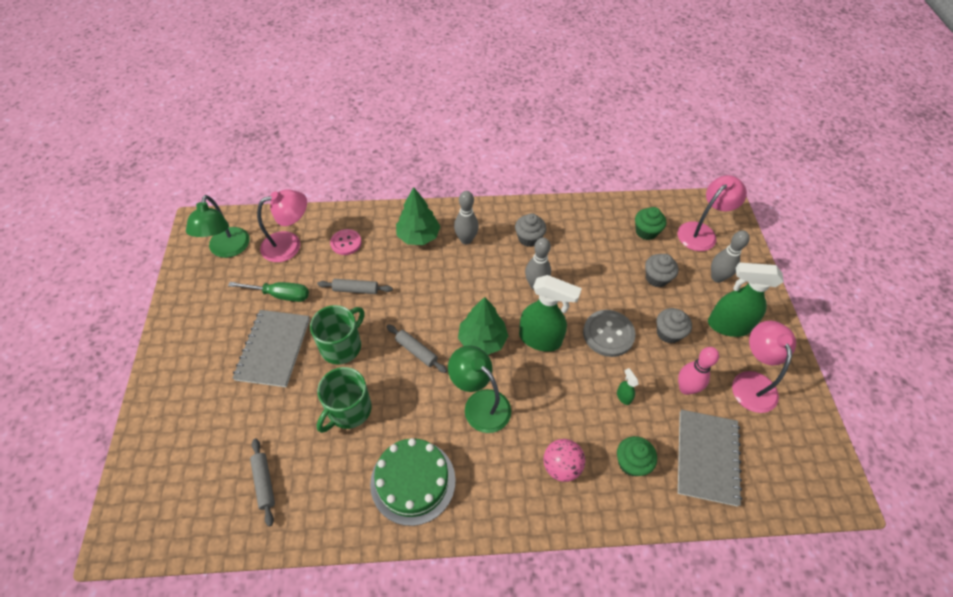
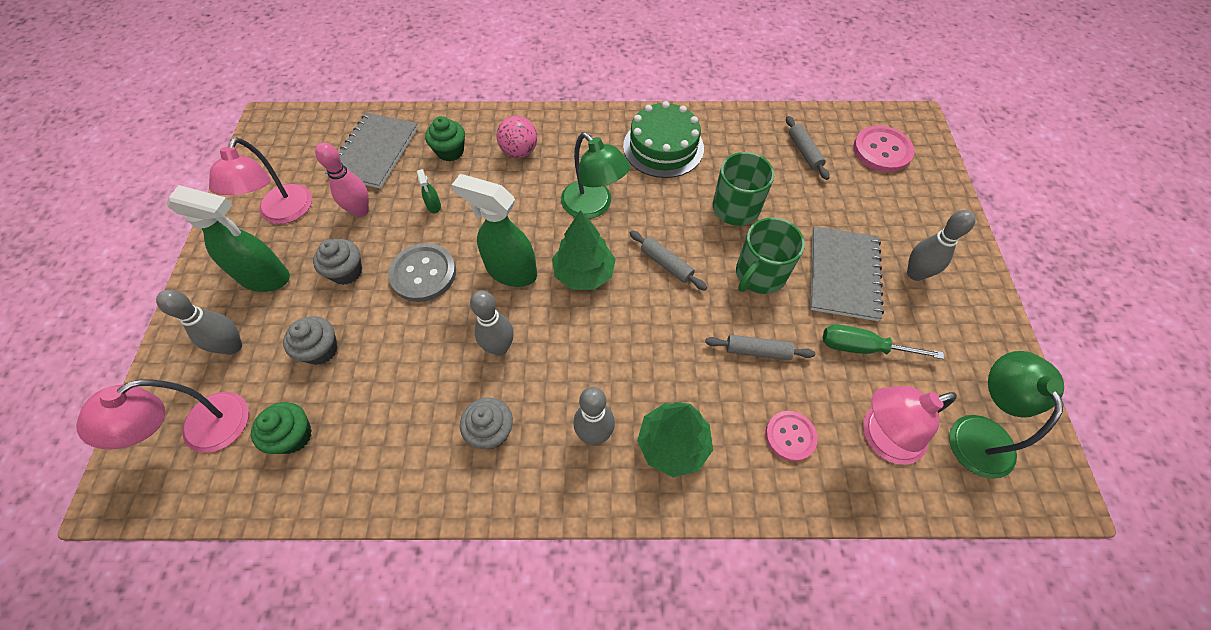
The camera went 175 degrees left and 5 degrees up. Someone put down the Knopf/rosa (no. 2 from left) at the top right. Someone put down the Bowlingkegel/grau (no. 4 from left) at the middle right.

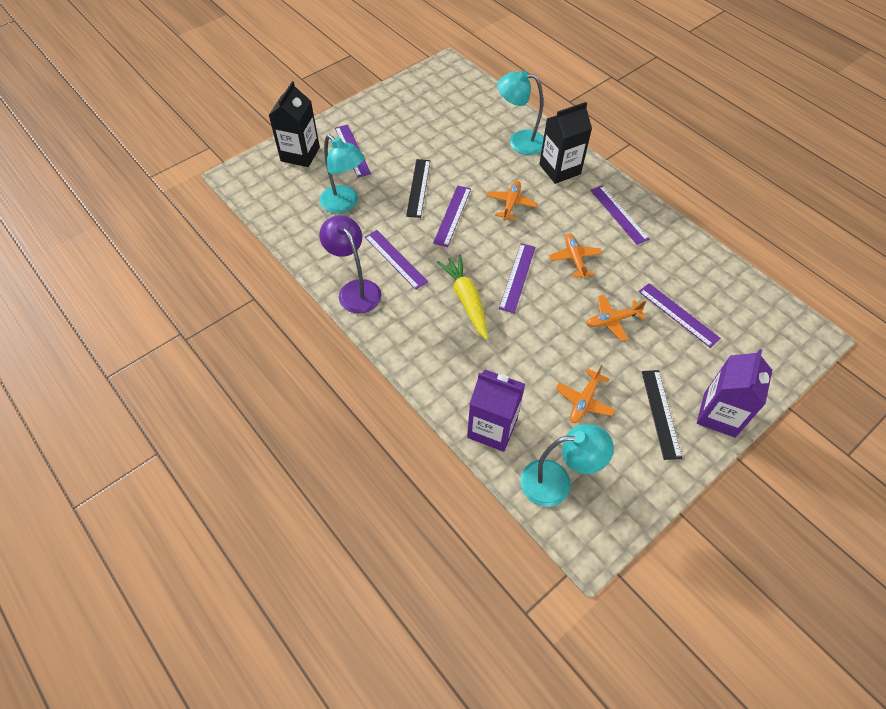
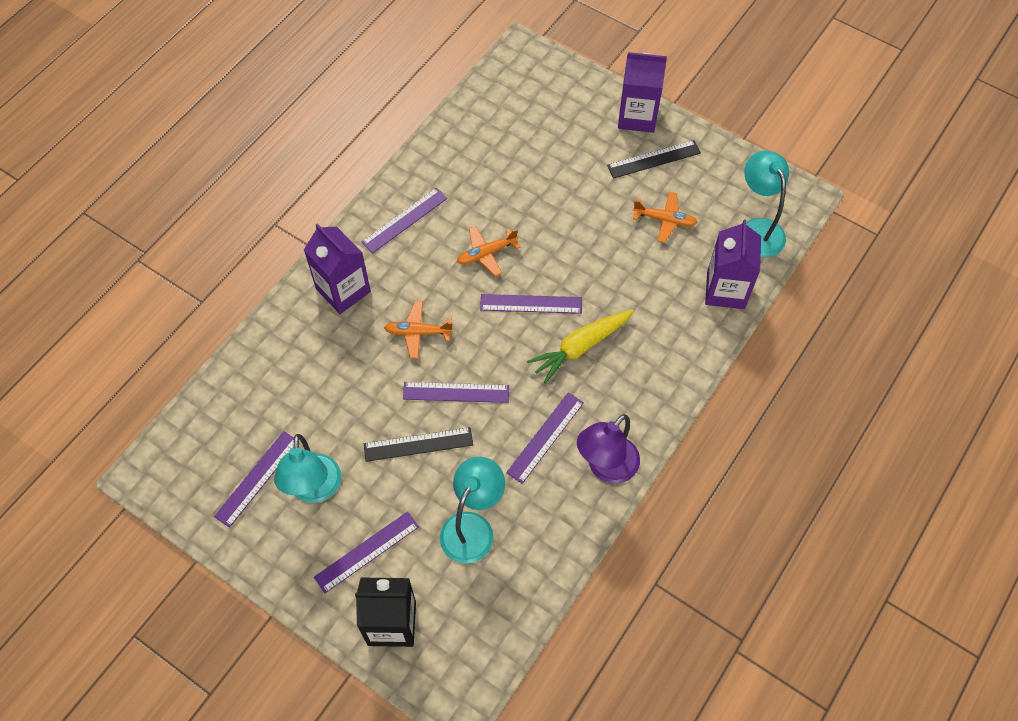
The camera went 105 degrees left and 5 degrees up. Someone took away the Flugzeug/orange (no. 4 from left) at the middle right. Someone carried the Lampe/türkis (no. 2 from left in the first image) from the top centre to the middle left. Someone carried the Lineal/lila (no. 6 from left in the first image) from the middle right to the middle left. Someone repainted the Getränkekarton/schwarz (no. 2 from left) at the top centre, which became the Getränkekarton/lila (no. 1 from left) at the middle left.

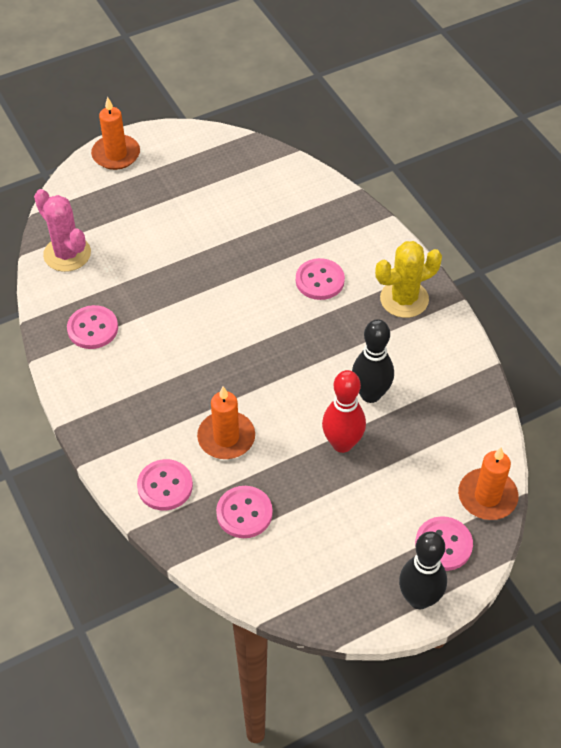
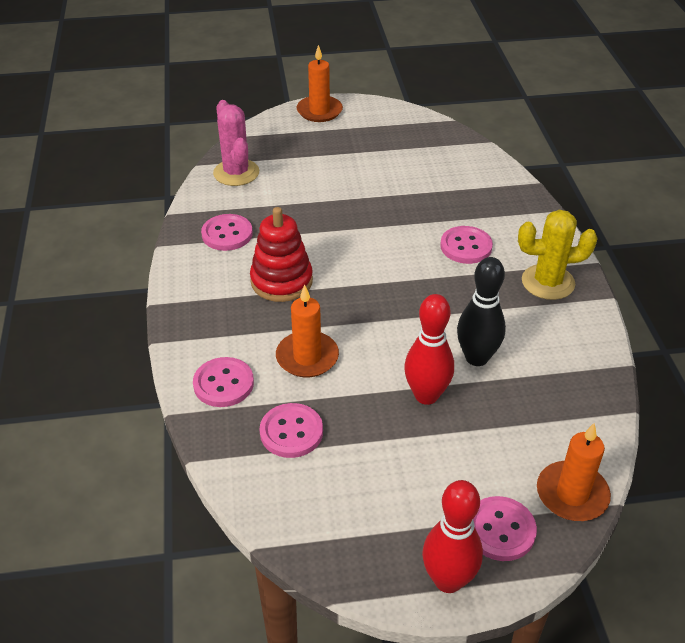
The camera went 20 degrees right and 10 degrees down. Someone put down the Stapelspielzeug/rot at the centre. Someone repainted the Bowlingkegel/schwarz (no. 2 from left) at the bottom right, which became the Bowlingkegel/rot (no. 2 from left) at the bottom centre.

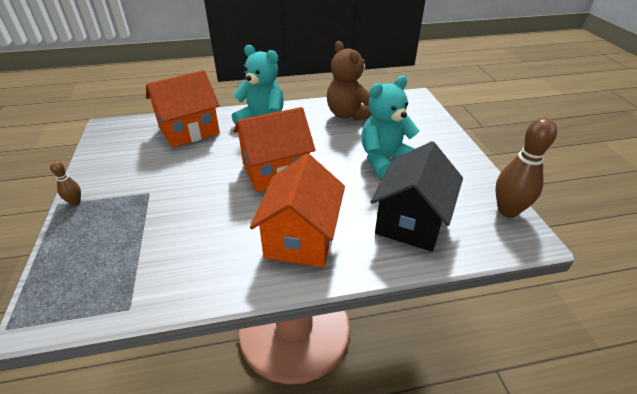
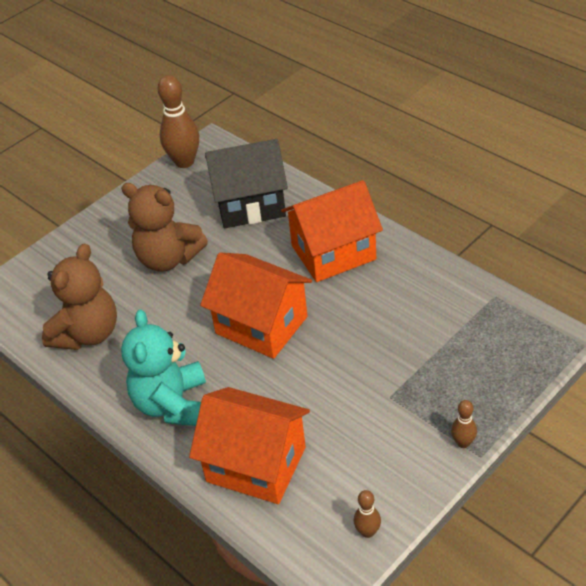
The camera went 120 degrees left and 5 degrees up. Someone put down the Bowlingkegel/braun (no. 2 from left) at the bottom centre. Someone repainted the Teddybär/türkis (no. 2 from left) at the top centre, which became the Teddybär/braun (no. 2 from left) at the middle left.

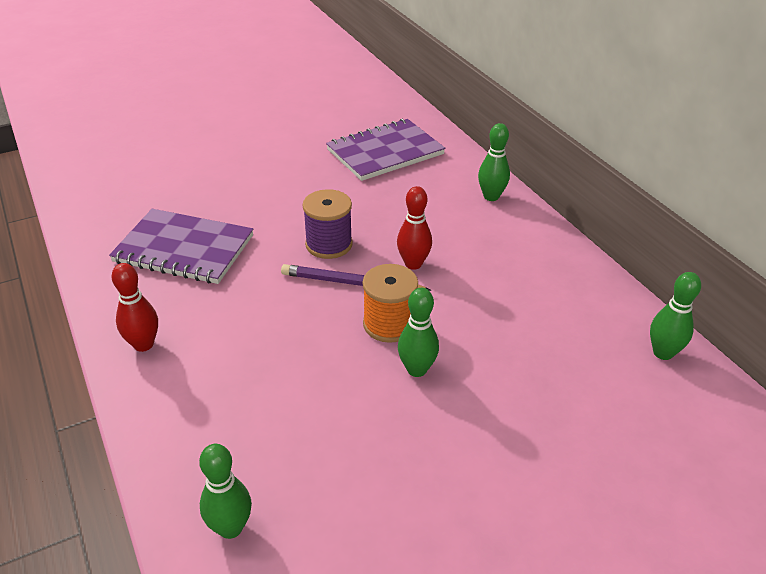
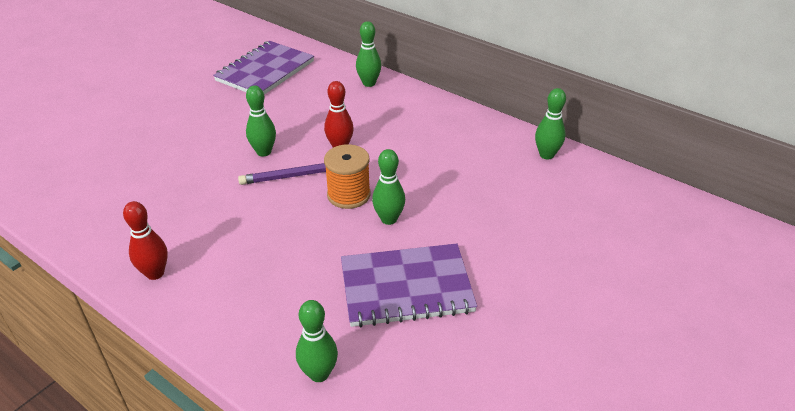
The camera went 25 degrees left and 0 degrees up. Someone carried the Notizbuch/lila (no. 1 from left in the first image) from the middle left to the bottom centre. Someone swapped the Garnrolle/lila at the centre for the Bowlingkegel/grün (no. 1 from left) at the top left.

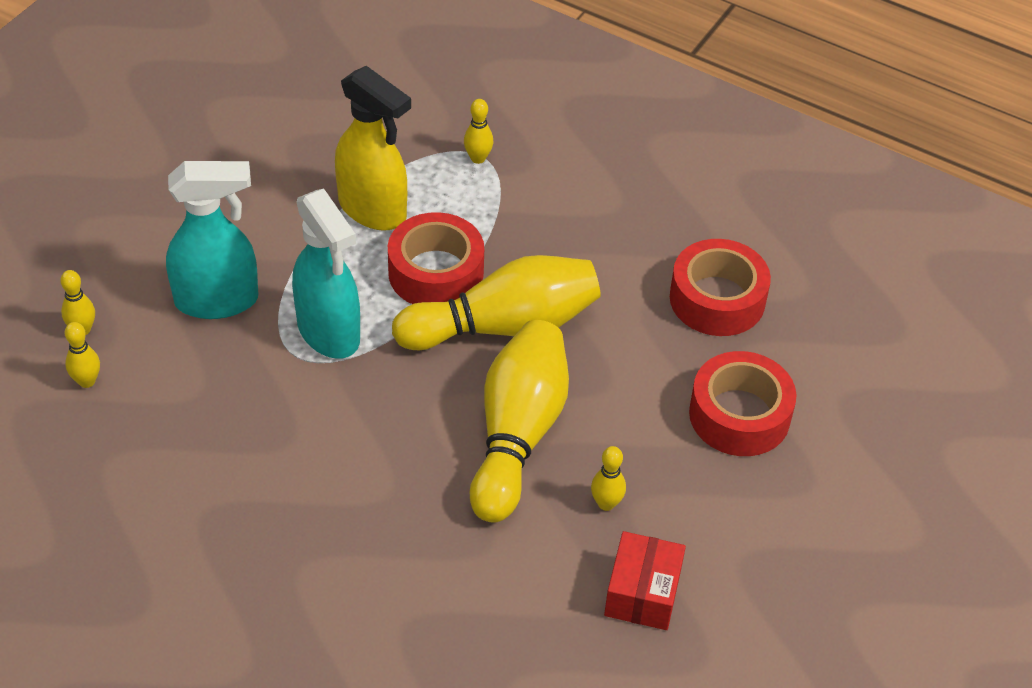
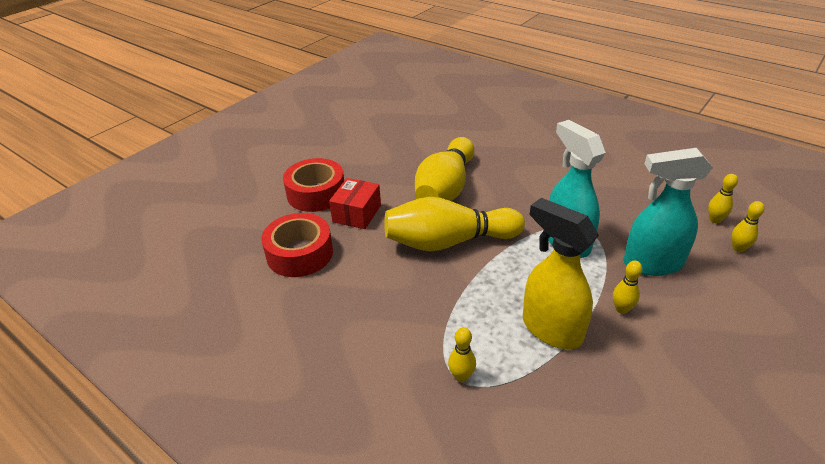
The camera went 170 degrees left and 10 degrees down. Someone took away the Klebeband/rot (no. 1 from left) at the centre. Someone carried the Bowlingkegel/gelb (no. 6 from left in the first image) from the bottom centre to the middle right. Someone carried the Schachtel/rot from the bottom centre to the centre.

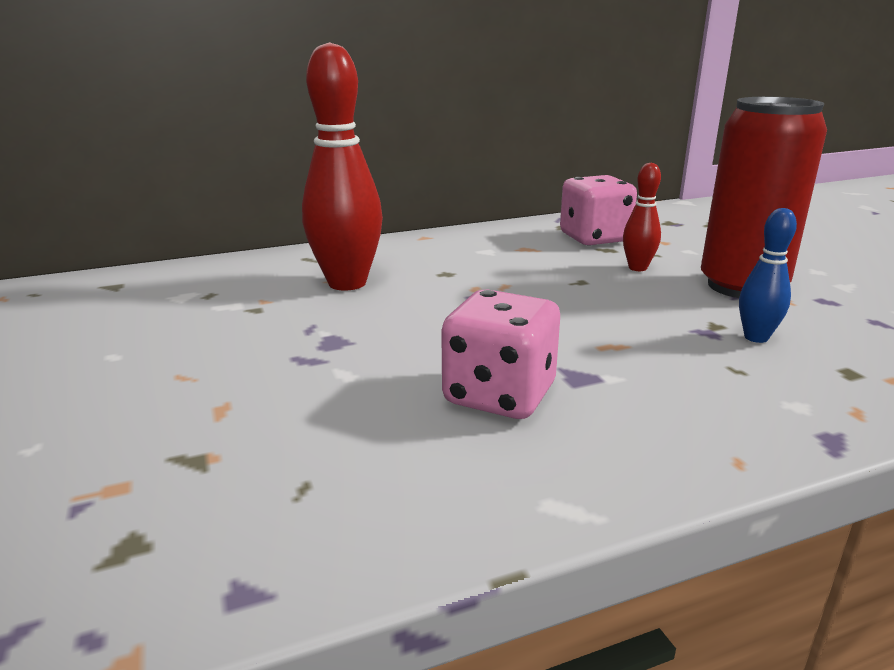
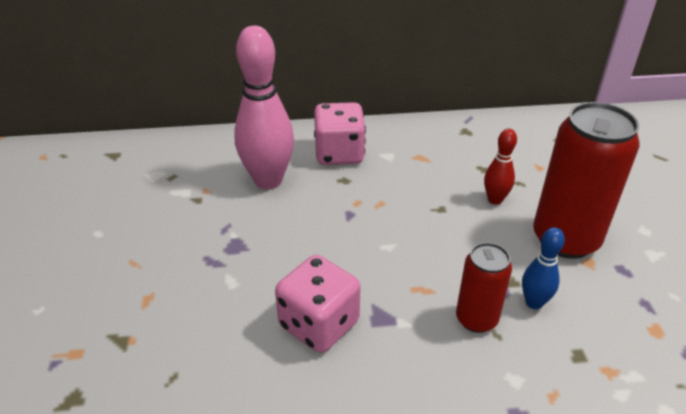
The camera went 15 degrees right and 15 degrees up. Someone put down the Dose/rot (no. 1 from left) at the bottom right. Someone carried the Spielwürfel/rosa (no. 2 from left) from the top right to the top centre. Someone repainted the Bowlingkegel/rot (no. 1 from left) at the top centre, which became the Bowlingkegel/rosa at the top centre.

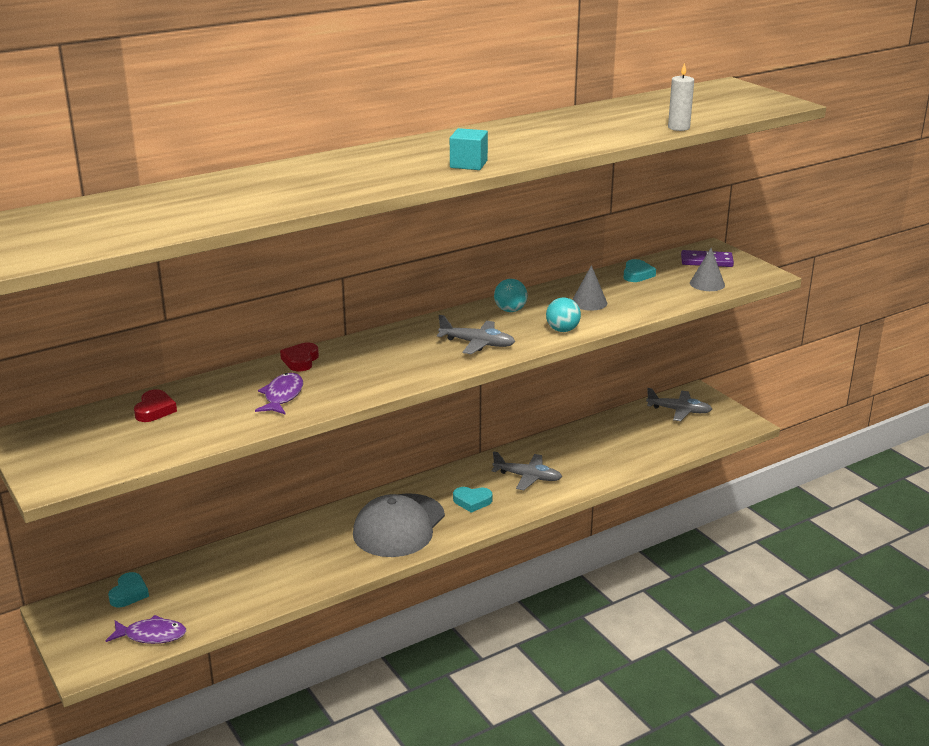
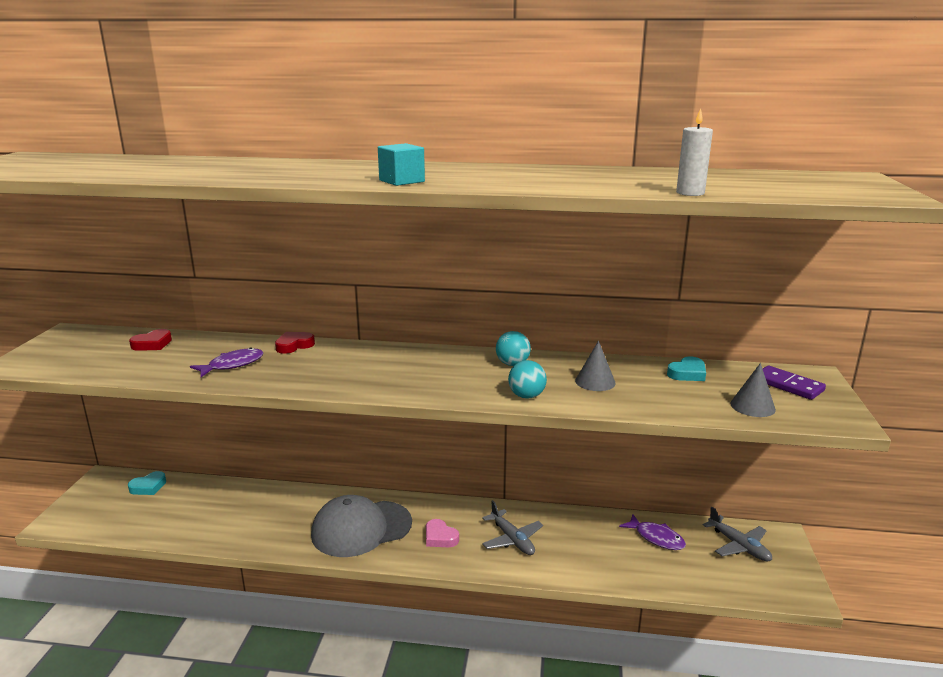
The camera went 40 degrees right and 5 degrees down. Someone took away the Flugzeug/grau (no. 1 from left) at the centre. Someone carried the Fisch/lila (no. 1 from left in the first image) from the bottom left to the bottom right. Someone repainted the Herz/türkis (no. 2 from left) at the bottom centre, which became the Herz/rosa at the bottom centre.

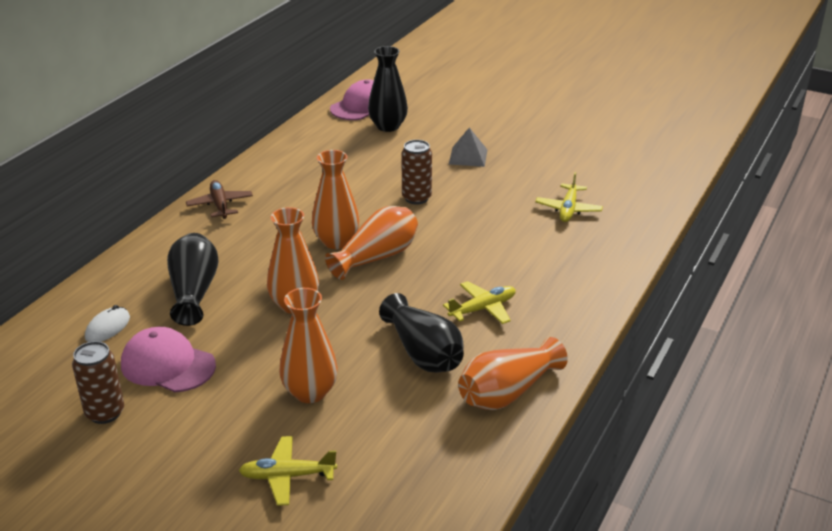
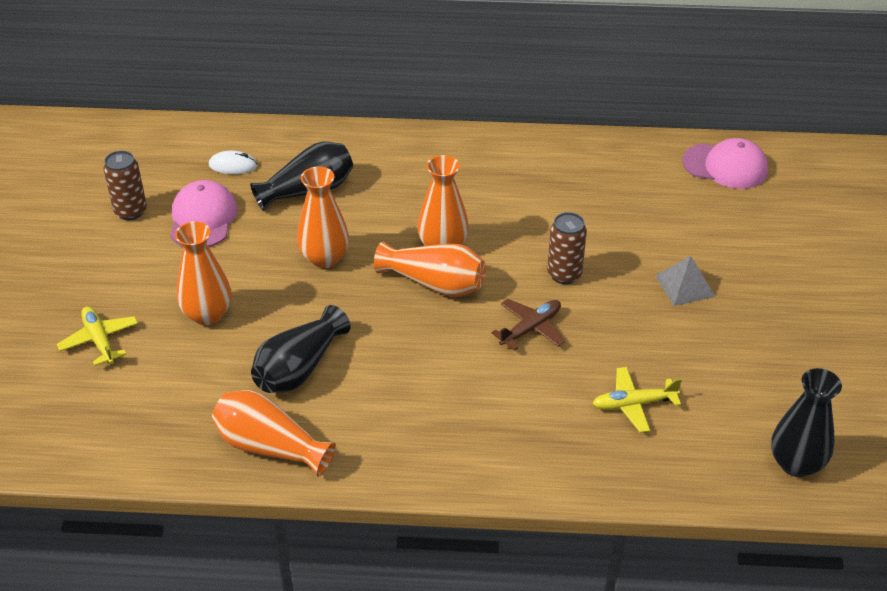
The camera went 65 degrees right and 10 degrees up. Someone took away the Flugzeug/gelb (no. 2 from left) at the centre. Someone carried the Flugzeug/braun from the middle left to the centre. Someone carried the Vase/schwarz (no. 2 from left in the first image) from the top centre to the bottom right.

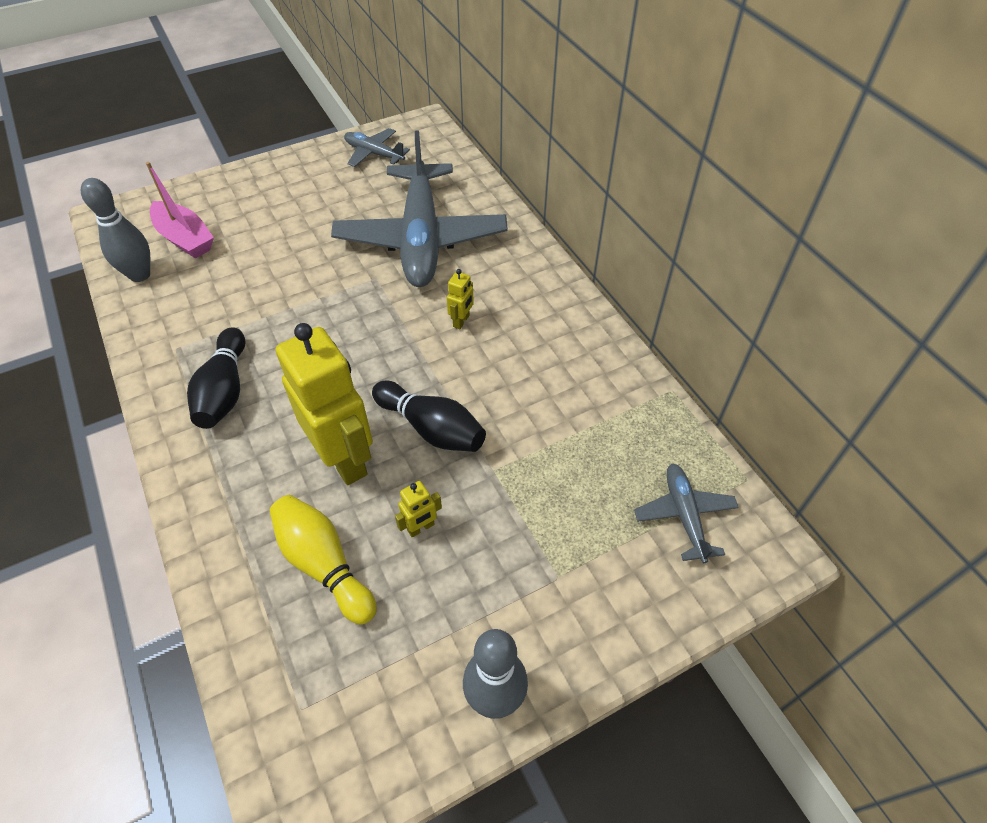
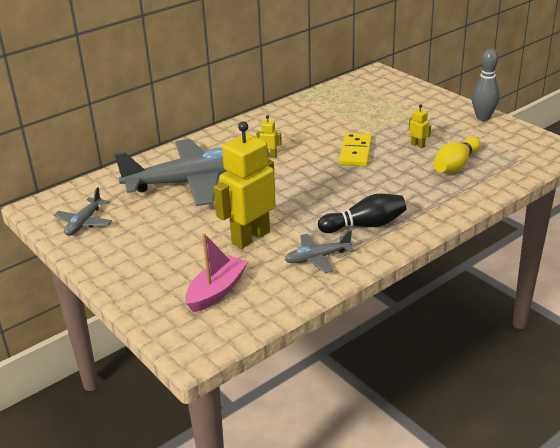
The camera went 100 degrees left and 20 degrees down. Someone took away the Bowlingkegel/grau (no. 1 from left) at the top left. Someone carried the Roboter/gelb (no. 1 from left) from the middle left to the centre. Someone carried the Flugzeug/grau (no. 3 from left) from the middle right to the centre. Someone swapped the Bowlingkegel/schwarz (no. 2 from left) at the centre for the Dominostein/gelb at the top centre.

